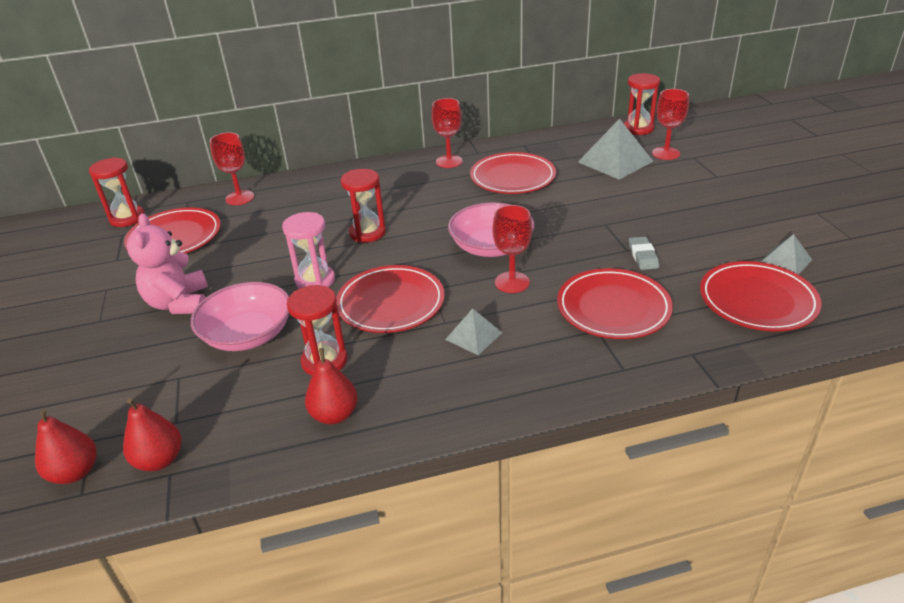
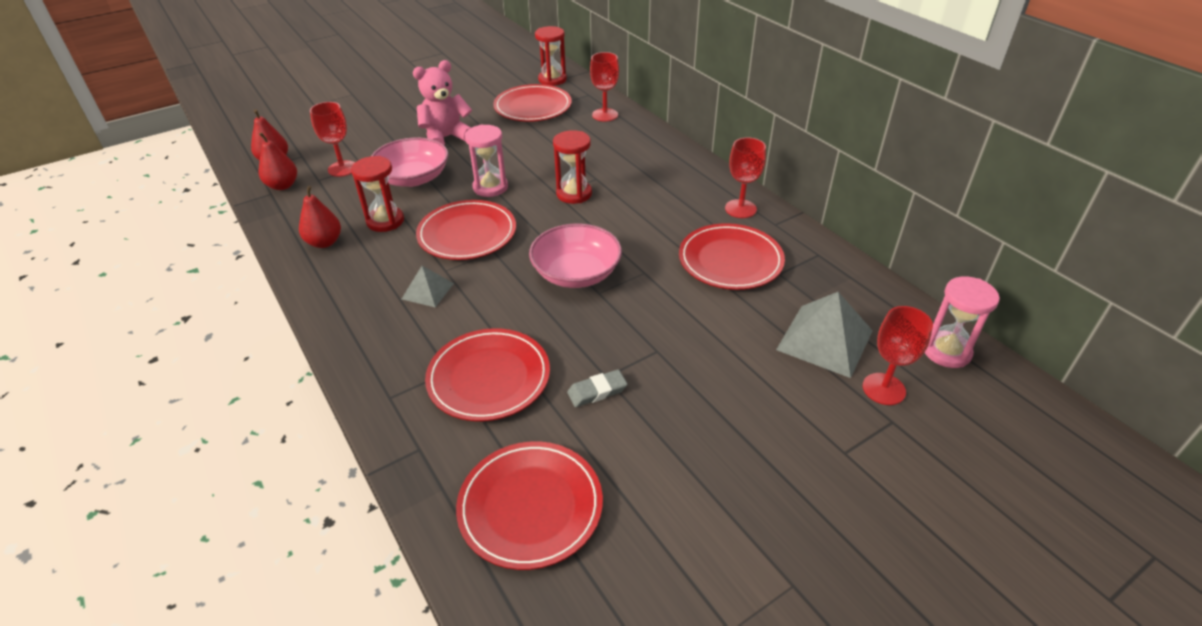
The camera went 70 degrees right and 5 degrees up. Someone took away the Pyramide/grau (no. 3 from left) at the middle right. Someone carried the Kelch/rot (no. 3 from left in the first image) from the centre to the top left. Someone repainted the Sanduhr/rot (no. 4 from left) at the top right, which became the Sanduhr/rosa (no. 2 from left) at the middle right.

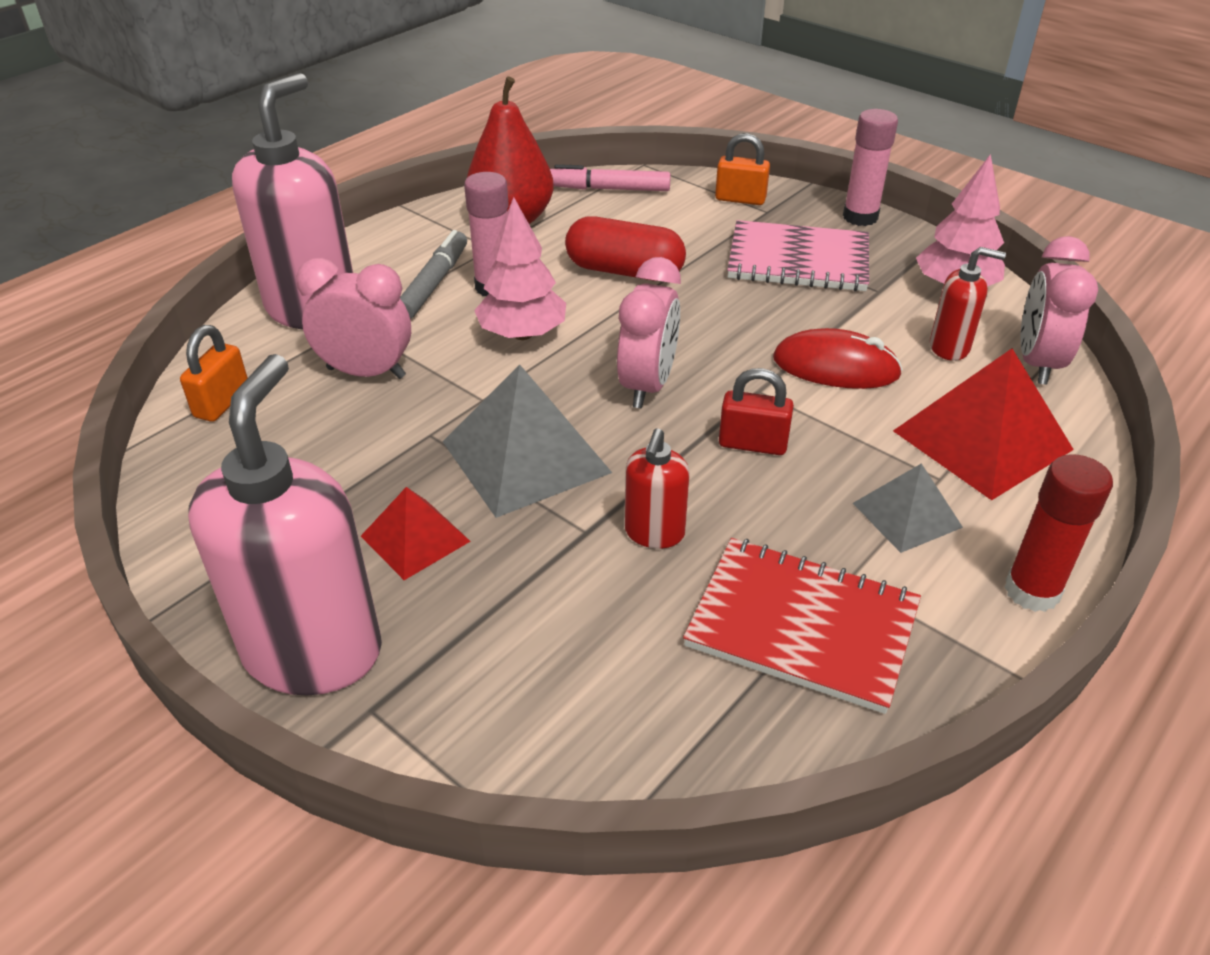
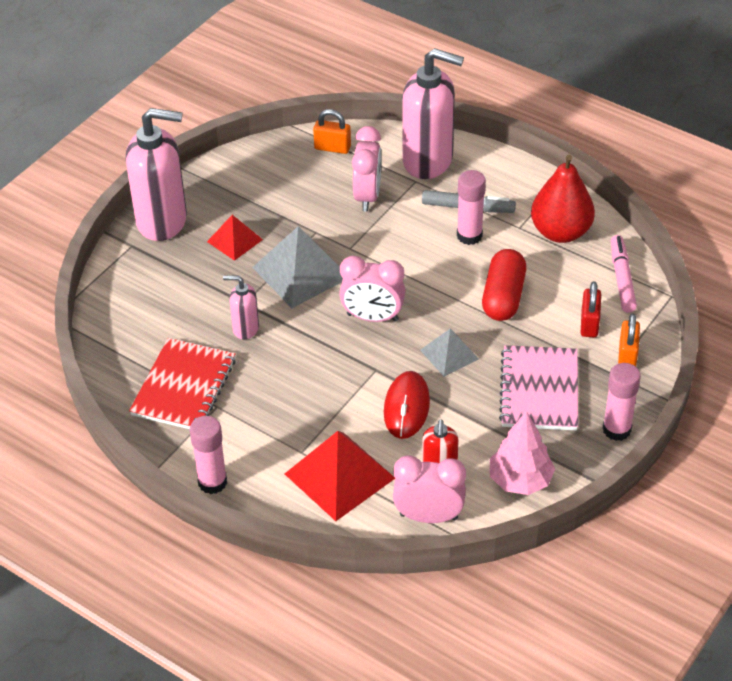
The camera went 85 degrees right and 5 degrees up. Someone took away the Baum/rosa (no. 1 from left) at the top centre. Someone carried the Vorhängeschloss/rot from the centre to the middle right. Someone carried the Pyramide/grau (no. 2 from left) from the middle right to the centre. Someone repainted the Seifenspender/rot (no. 1 from left) at the centre, which became the Seifenspender/rosa (no. 2 from left) at the middle left. Someone repainted the Klebestift/rot at the middle right, which became the Klebestift/rosa (no. 1 from left) at the bottom left.

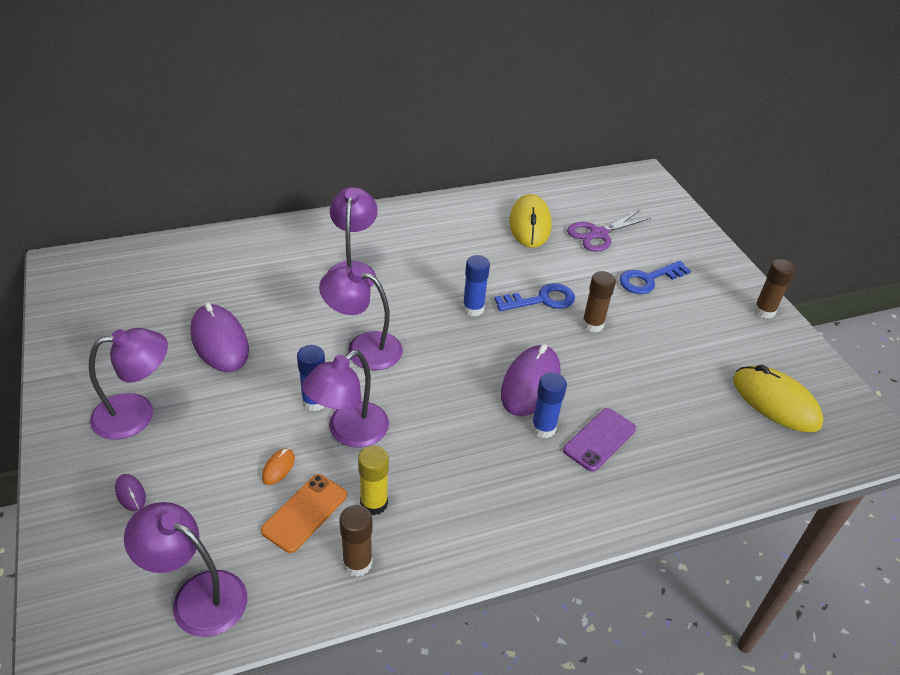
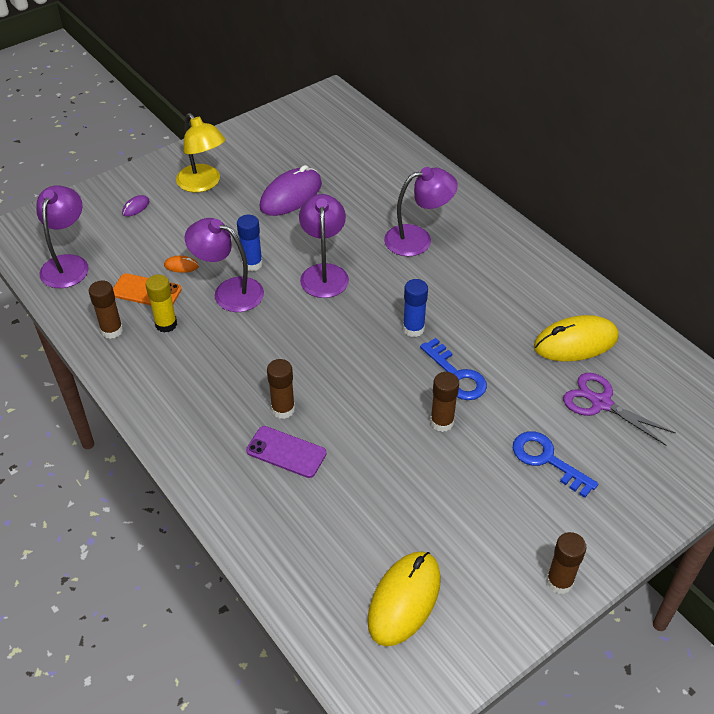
The camera went 75 degrees right and 5 degrees up. Someone took away the Computermaus/lila (no. 3 from left) at the centre. Someone repainted the Lampe/lila (no. 1 from left) at the middle left, which became the Lampe/gelb at the top left. Someone repainted the Klebestift/blau (no. 3 from left) at the centre, which became the Klebestift/braun (no. 2 from left) at the centre.

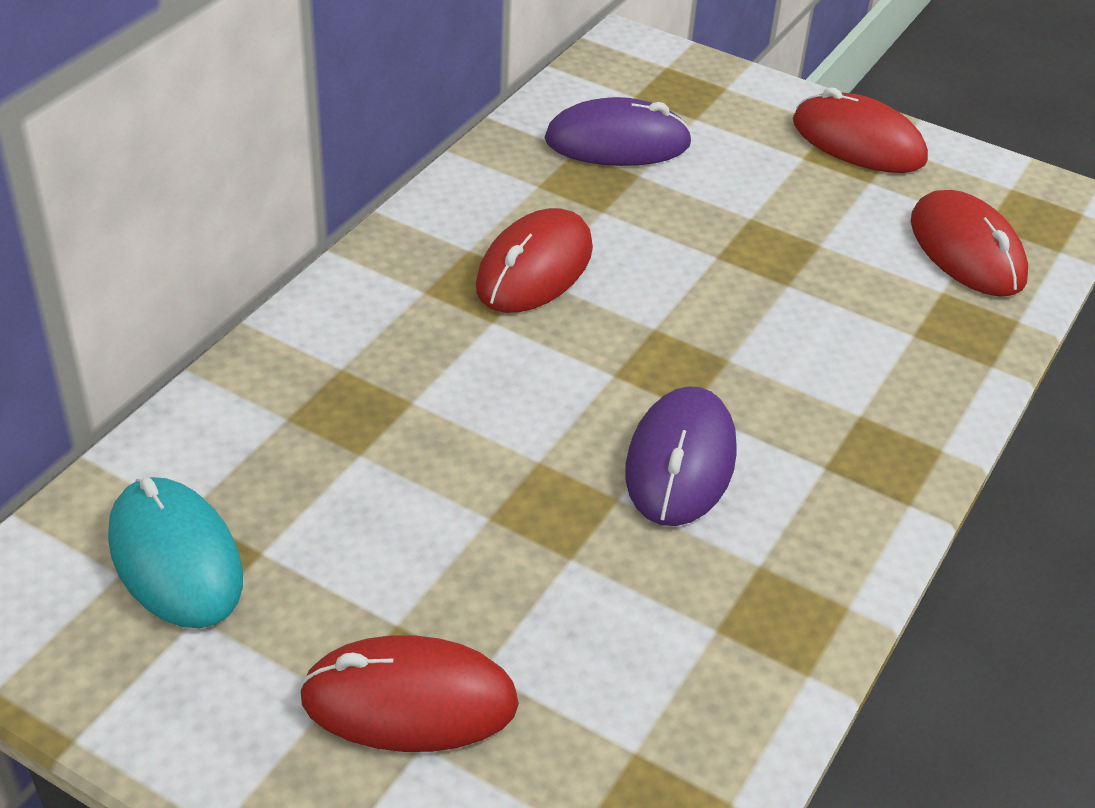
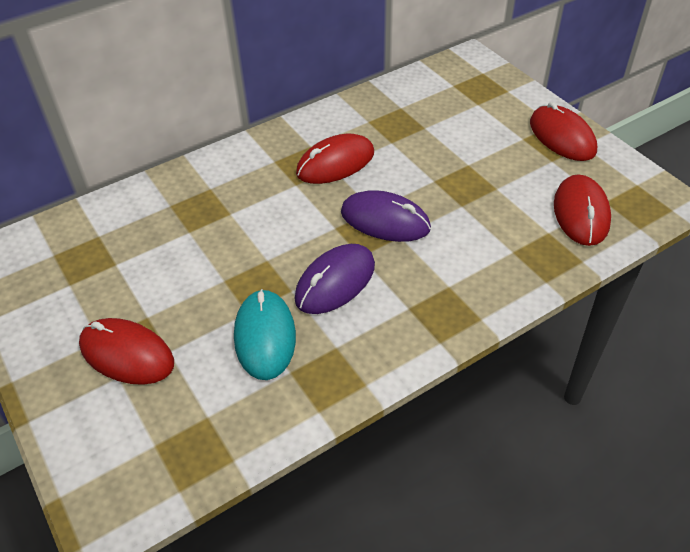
The camera went 30 degrees right and 5 degrees up. Someone carried the Computermaus/türkis from the bottom left to the centre. Someone carried the Computermaus/lila (no. 1 from left in the first image) from the top centre to the centre.

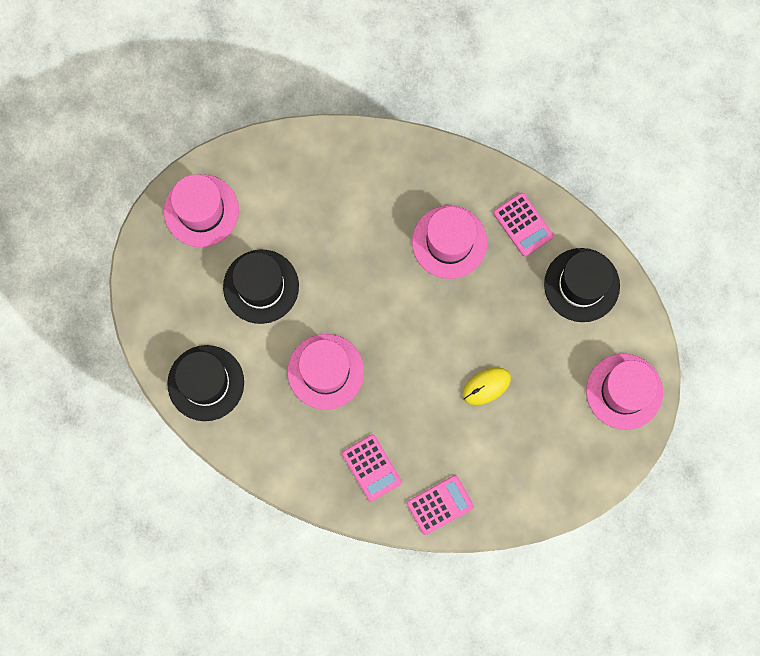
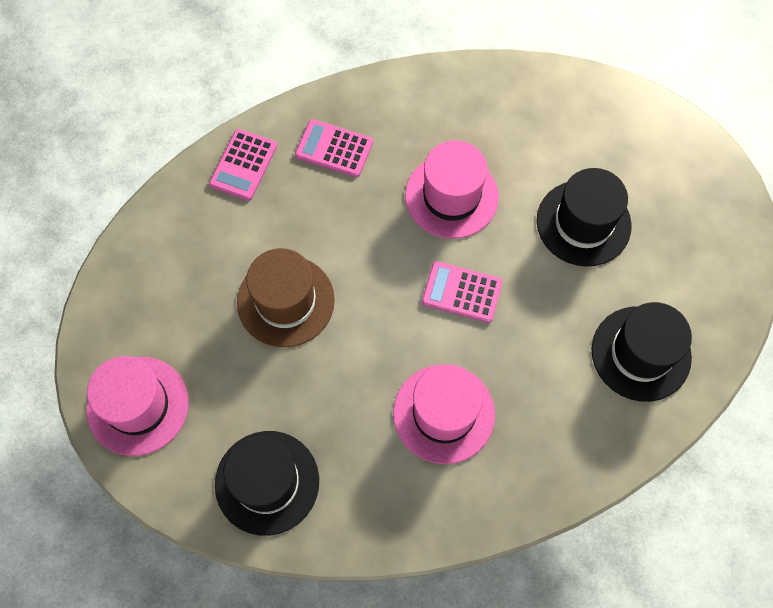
The camera went 140 degrees right and 10 degrees down. Someone took away the Hut/rosa (no. 1 from left) at the top left. Someone carried the Hut/schwarz (no. 1 from left in the first image) from the middle left to the middle right. Someone carried the Taschenrechner/rosa (no. 3 from left) from the middle right to the centre. Someone swapped the Computermaus/gelb at the centre for the Hut/braun at the centre.

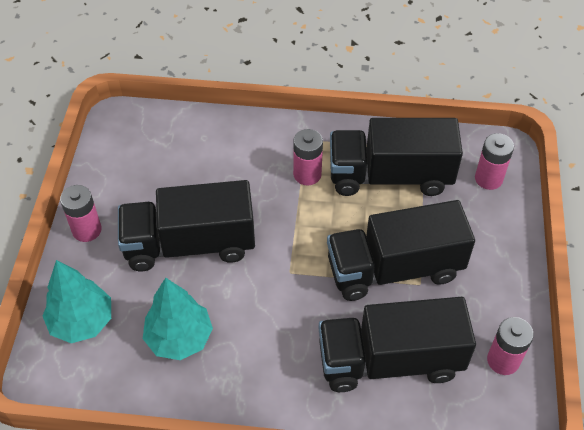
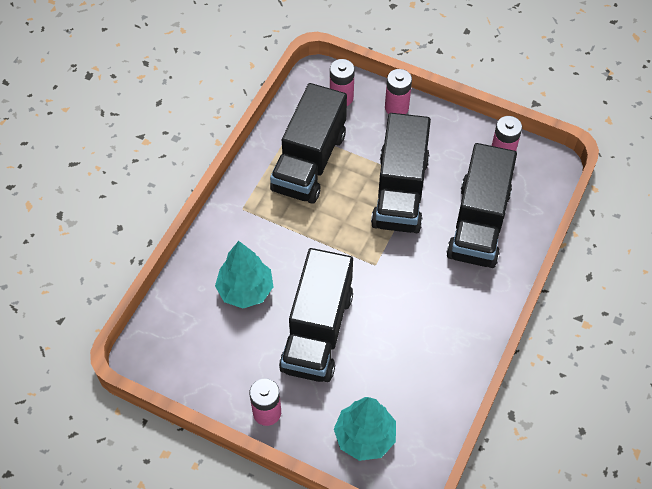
The camera went 70 degrees left and 5 degrees up. Someone carried the Baum/türkis (no. 2 from left in the first image) from the bottom left to the centre. Someone carried the Batterie/rosa (no. 2 from left in the first image) from the centre to the top centre.

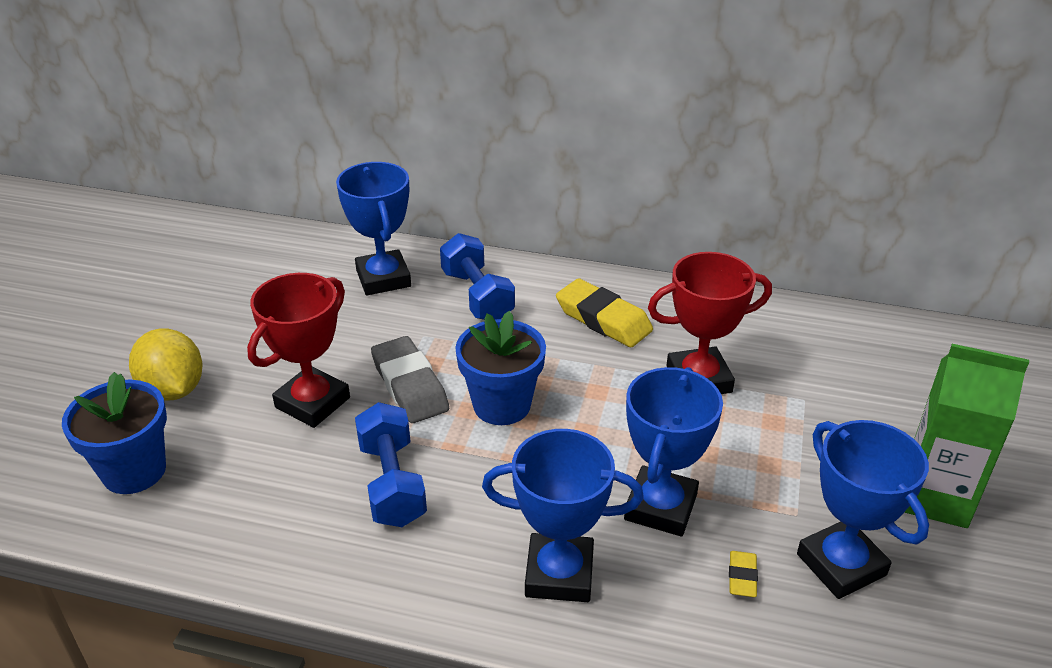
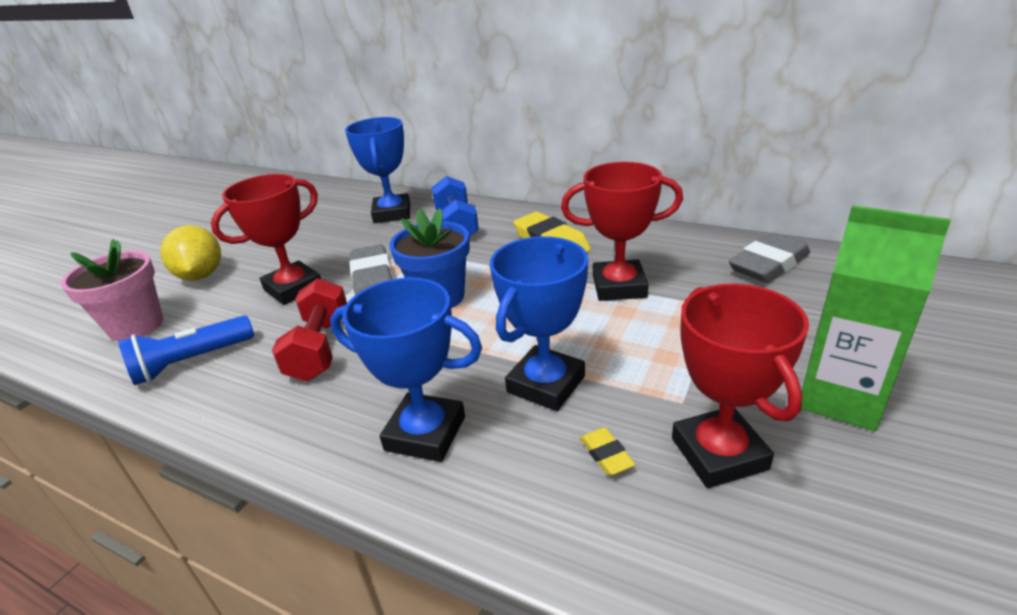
The camera went 15 degrees right and 5 degrees down. Someone put down the Taschenlampe/blau at the middle left. Someone put down the Radiergummi/grau (no. 2 from left) at the middle right. Someone repainted the Blumentopf/blau (no. 1 from left) at the middle left, which became the Blumentopf/rosa at the middle left. Someone repainted the Hantel/blau (no. 1 from left) at the bottom centre, which became the Hantel/rot at the middle left. Someone repainted the Pokal/blau (no. 4 from left) at the bottom right, which became the Pokal/rot (no. 3 from left) at the middle right. Someone rotated the Radiergummi/gelb (no. 2 from left) at the bottom right by 45 degrees counterclockwise.

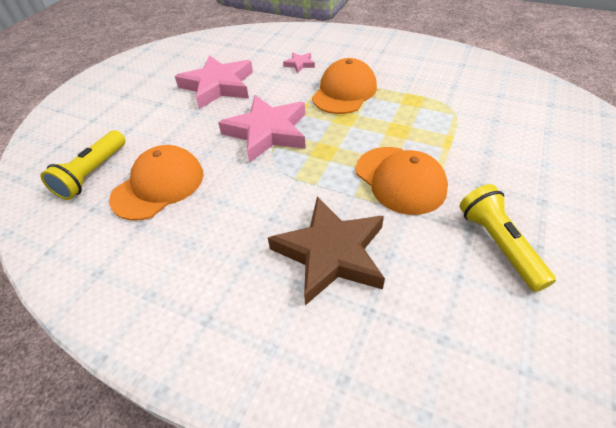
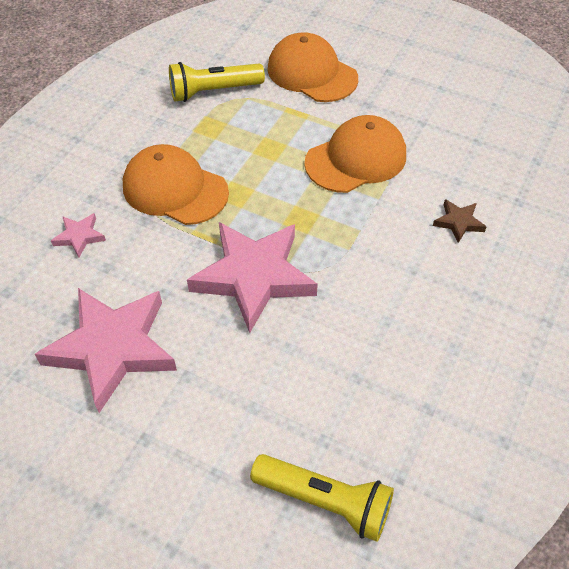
The camera went 90 degrees left and 5 degrees up. Someone carried the Kappe/orange (no. 1 from left in the first image) from the middle left to the top centre. Someone carried the Taschenlampe/gelb (no. 2 from left in the first image) from the middle right to the top centre. Someone scaled the Stern/braun at the centre by 0.43.

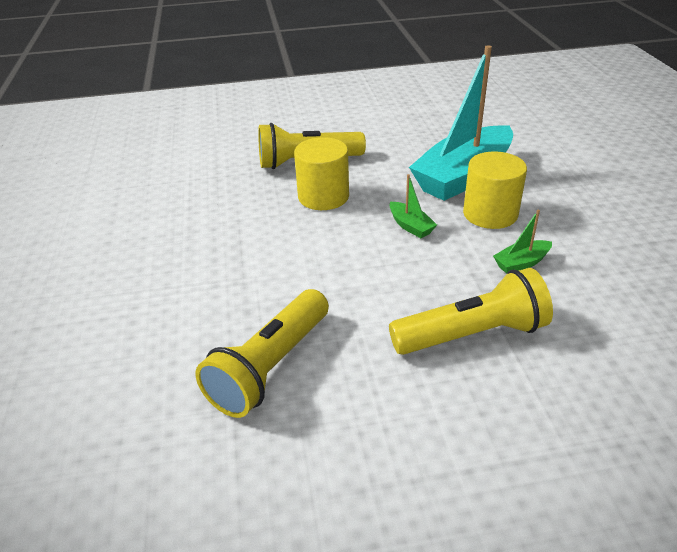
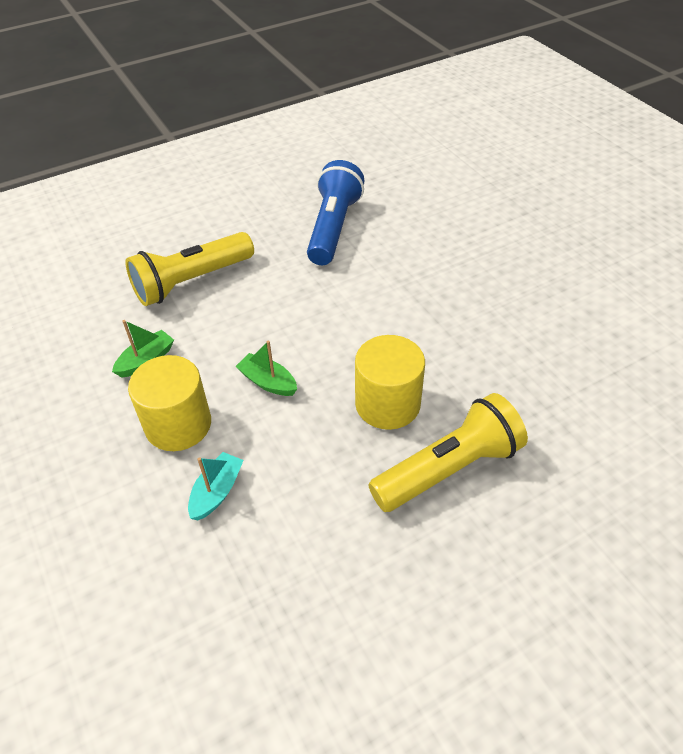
The camera went 160 degrees right and 10 degrees up. Someone repainted the Taschenlampe/gelb (no. 1 from left) at the centre, which became the Taschenlampe/blau at the top centre. Someone scaled the Boot/türkis at the top right by 0.40.

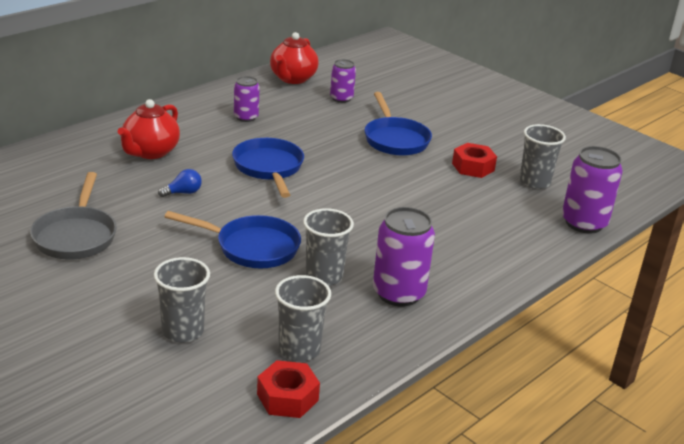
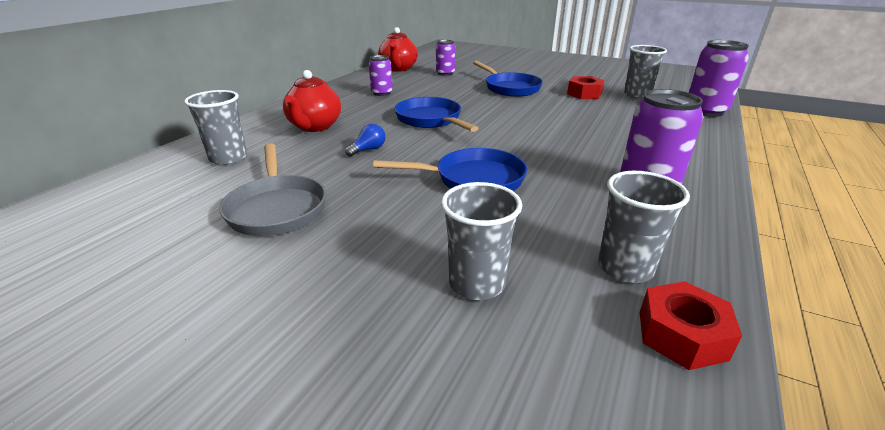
The camera went 15 degrees left and 0 degrees up. Someone carried the Becher/grau (no. 3 from left in the first image) from the centre to the top left.

